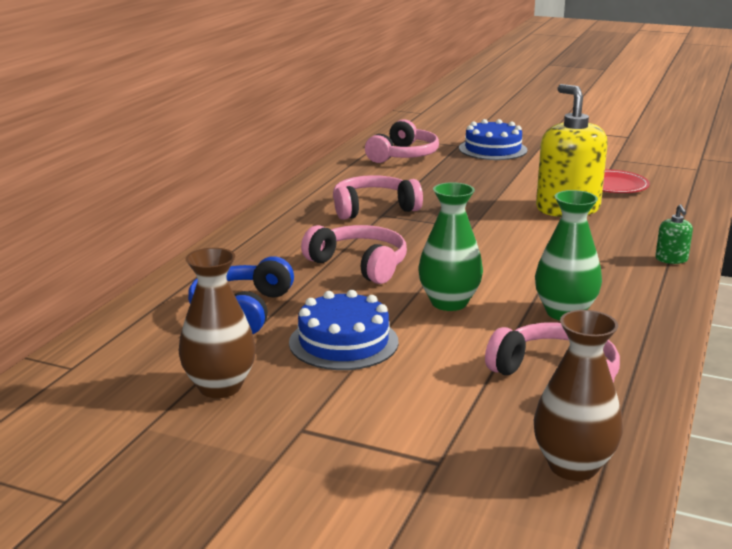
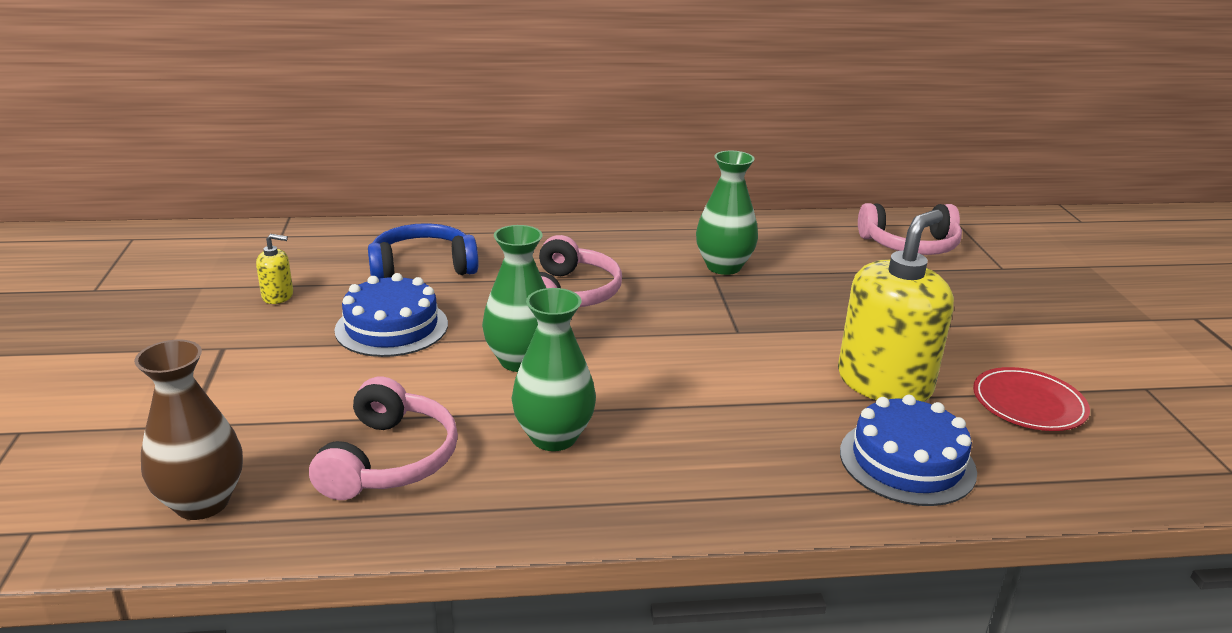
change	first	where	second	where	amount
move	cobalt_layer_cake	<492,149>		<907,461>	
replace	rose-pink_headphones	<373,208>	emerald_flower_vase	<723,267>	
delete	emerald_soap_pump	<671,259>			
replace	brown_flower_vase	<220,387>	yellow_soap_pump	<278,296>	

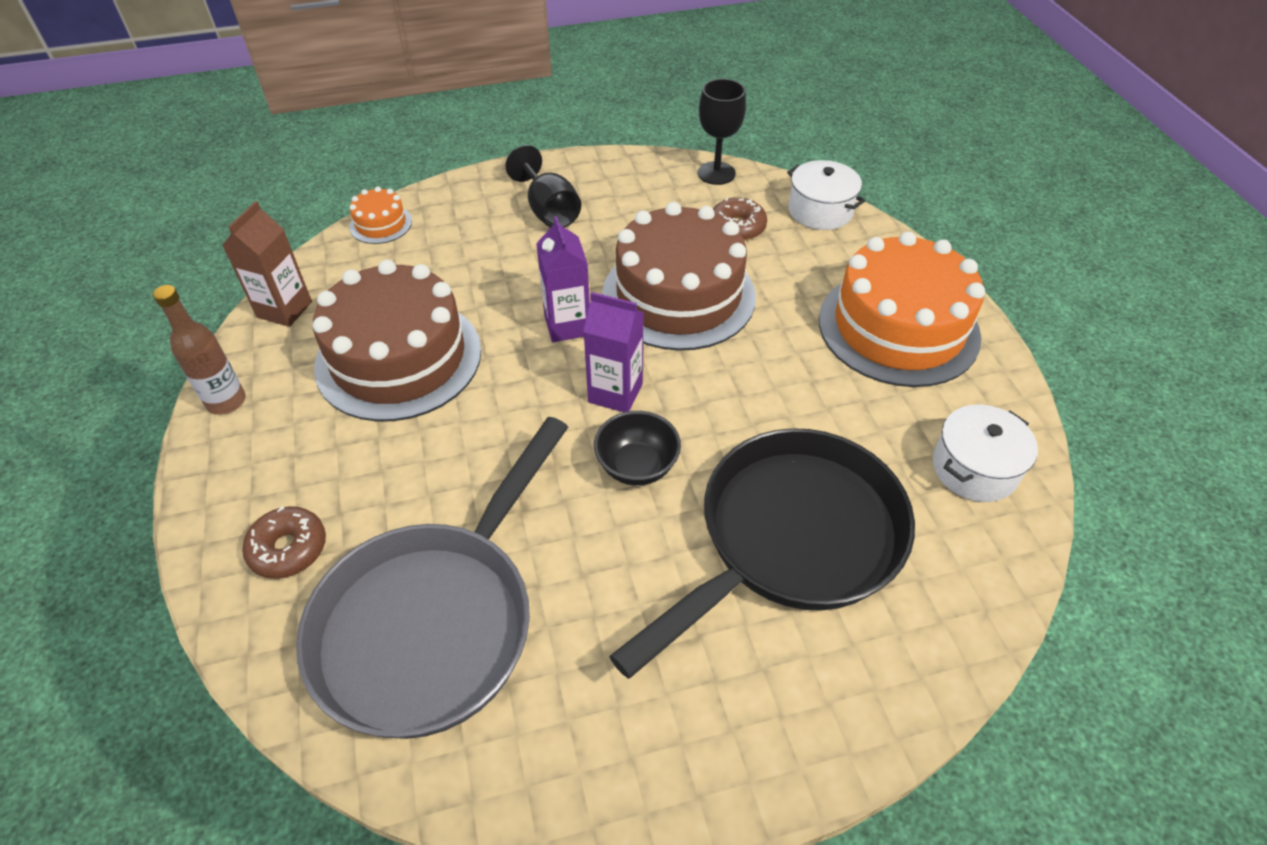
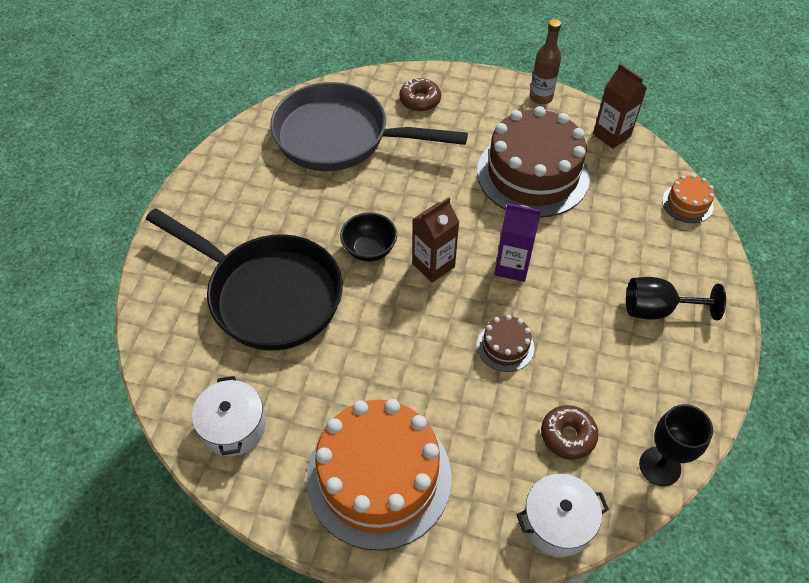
change	first	where	second	where	amount
resize	brown_layer_cake	<678,295>		<505,346>	x0.44
recolor	royal_purple_milk_carton	<615,393>	brown_milk_carton	<433,265>	
rotate	grey_skillet	<433,622>		<339,137>	45 degrees counterclockwise
rotate	ebony_skillet	<791,539>		<268,295>	45 degrees counterclockwise

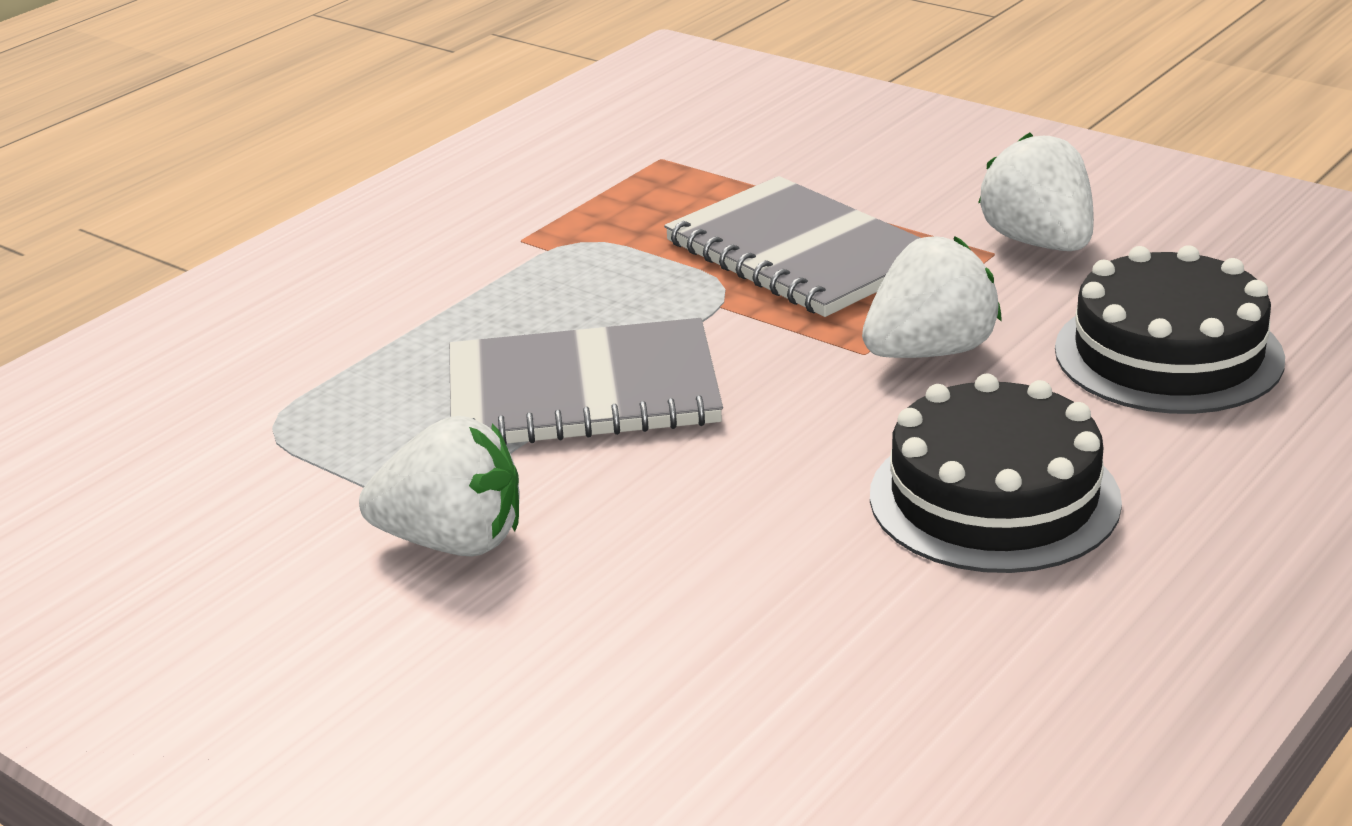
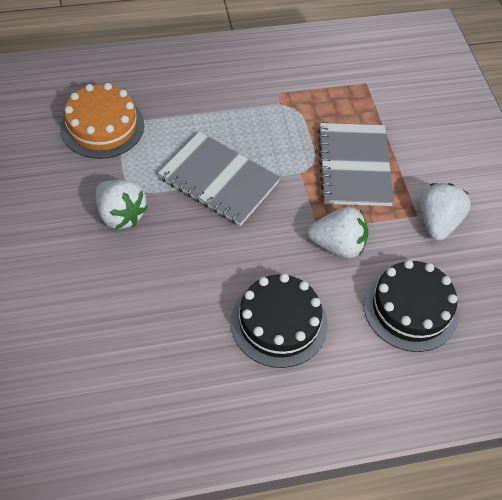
change	first	where	second	where	amount
insert			orange_layer_cake	<102,126>	

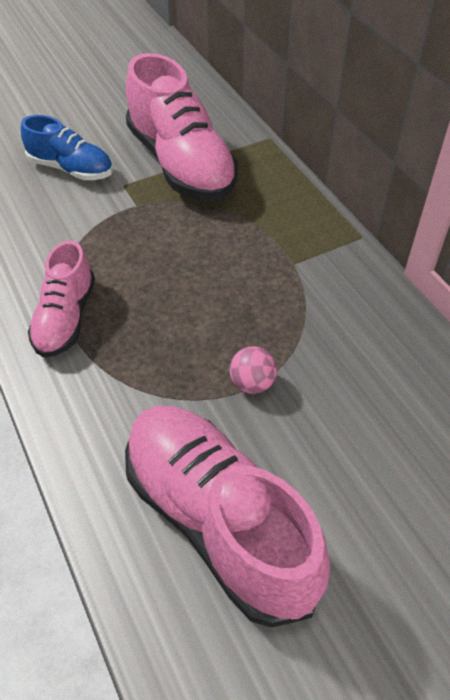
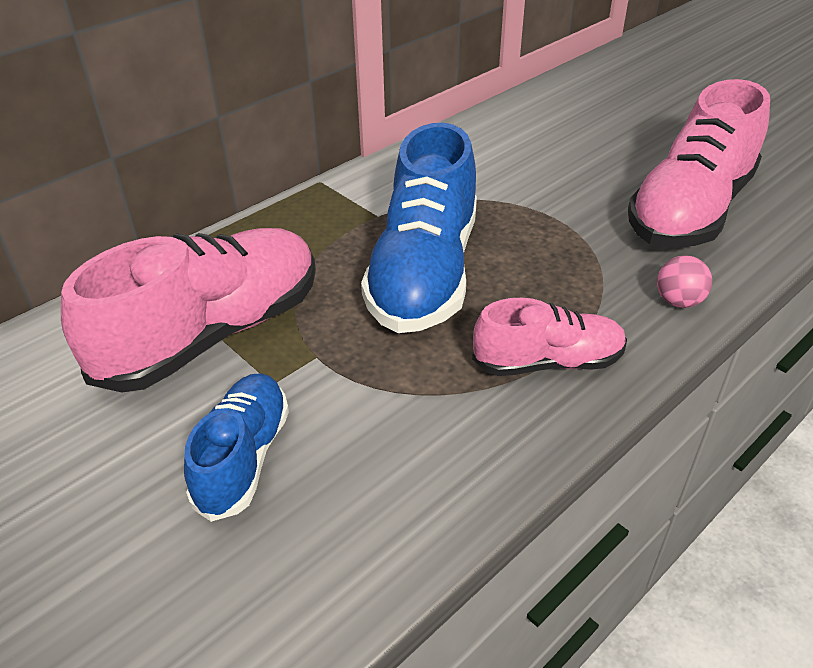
change	first	where	second	where	amount
move	rose-pink_play_ball	<252,383>		<678,301>	
insert			cobalt_sneaker	<424,273>	

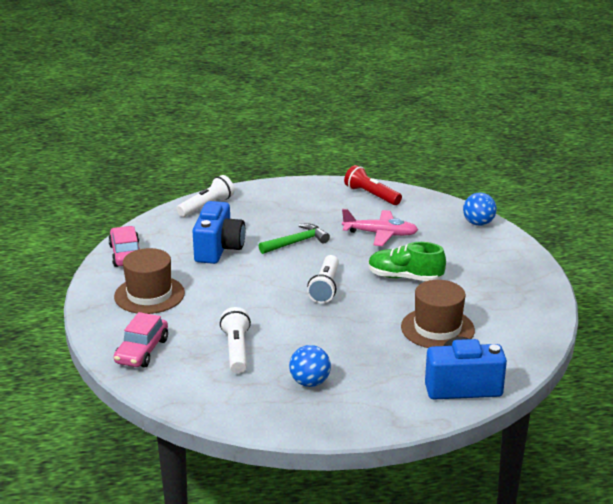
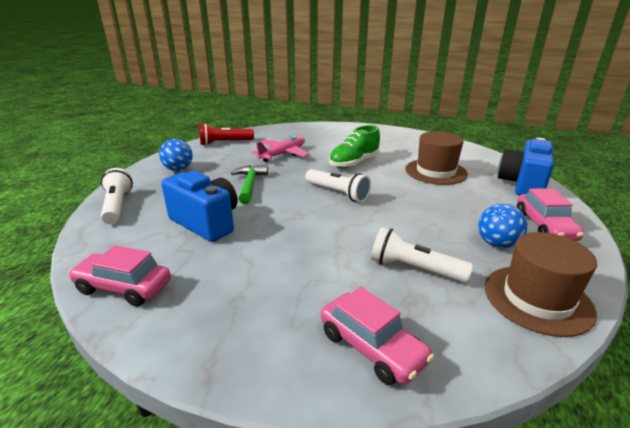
change	first	where	second	where	amount
move	cobalt_play_ball	<478,223>		<178,169>	
move	brown_top_hat	<149,295>		<537,299>	
insert			rose-pink_automobile	<544,226>	

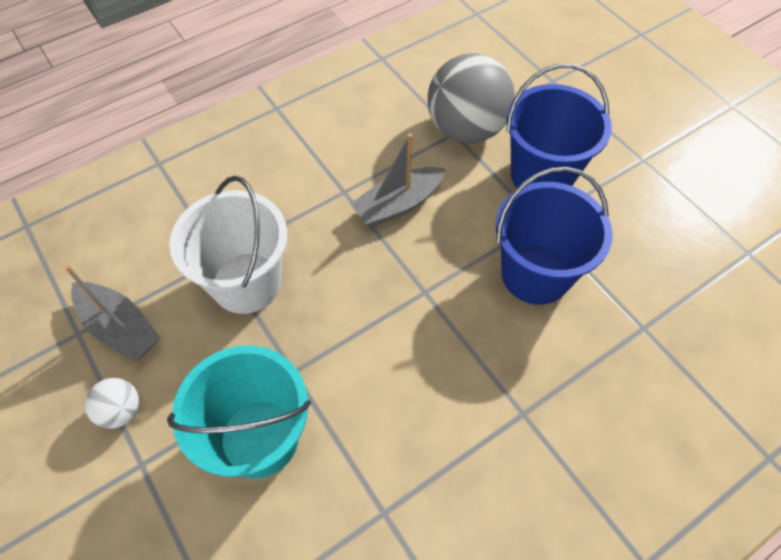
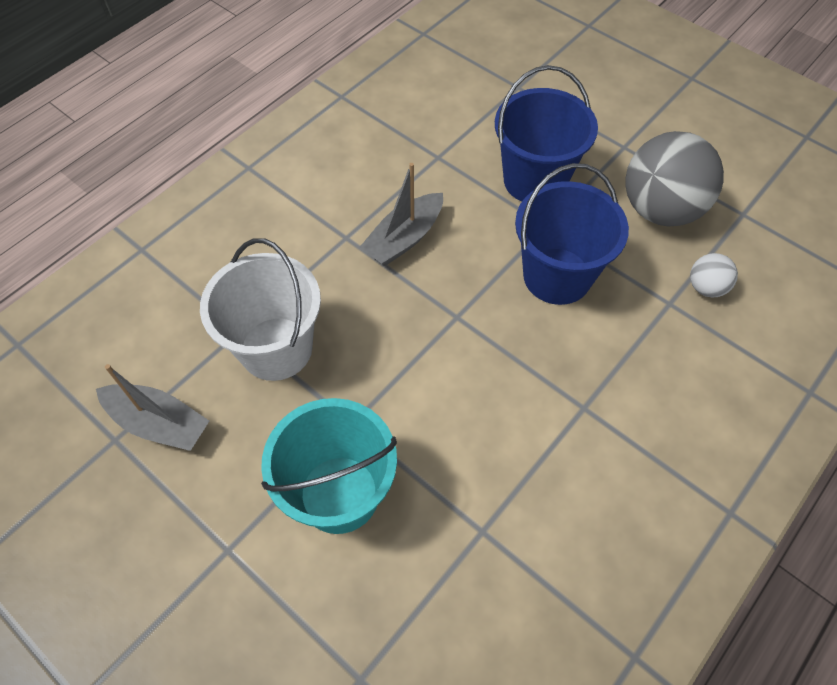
change	first	where	second	where	amount
move	grey_play_ball	<466,129>		<660,209>	
move	white_play_ball	<121,411>		<706,287>	

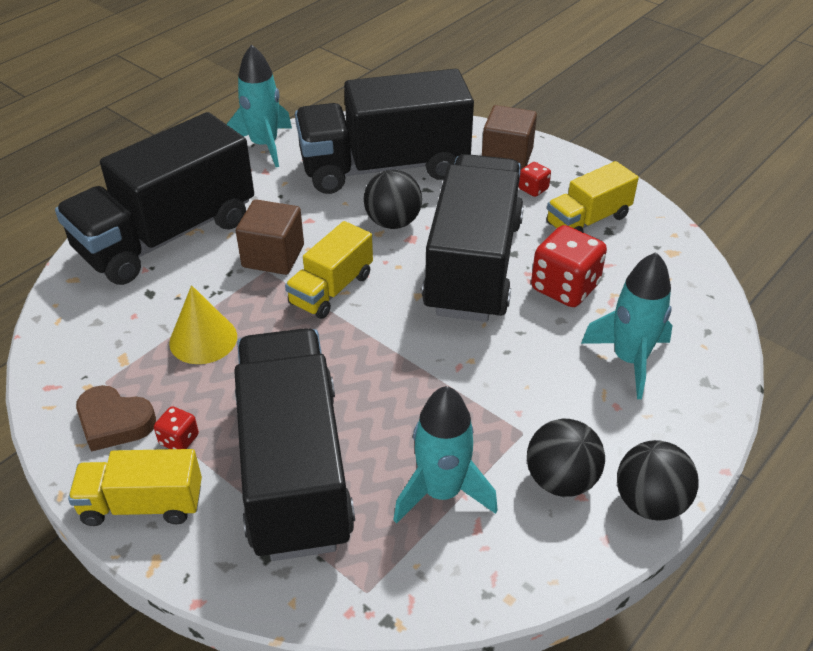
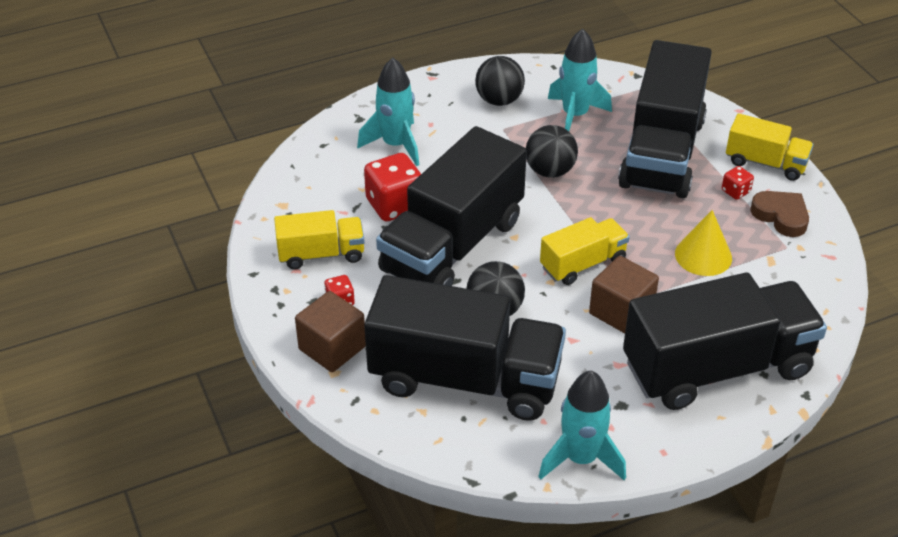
change	first	where	second	where	amount
move	ebony_play_ball	<650,502>		<550,171>	

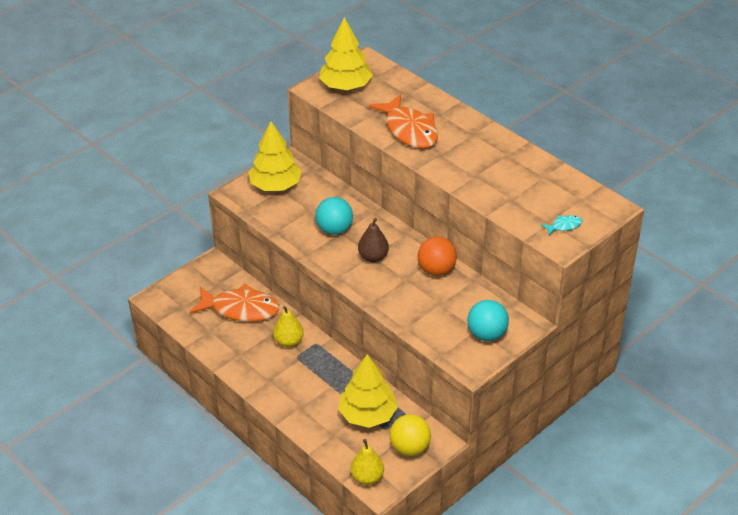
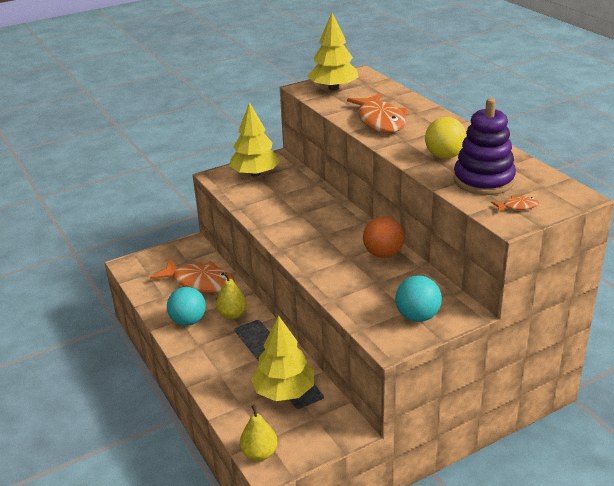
change	first	where	second	where	amount
move	aqua_play_ball	<334,230>		<188,321>	
recolor	aqua_fish	<564,226>	orange_fish	<517,206>	
delete	brown_pear	<373,257>			
move	yellow_play_ball	<409,448>		<444,156>	
insert			royal_purple_ring_stacker	<483,180>	

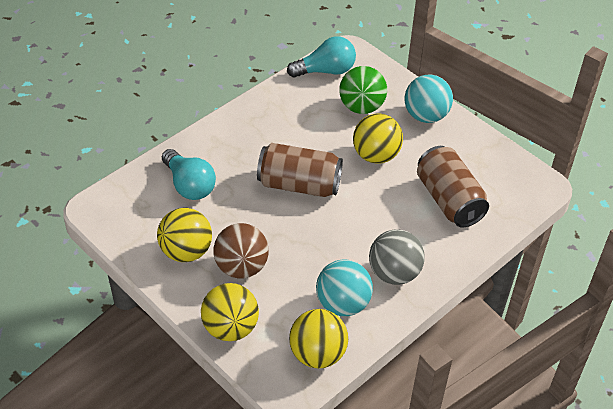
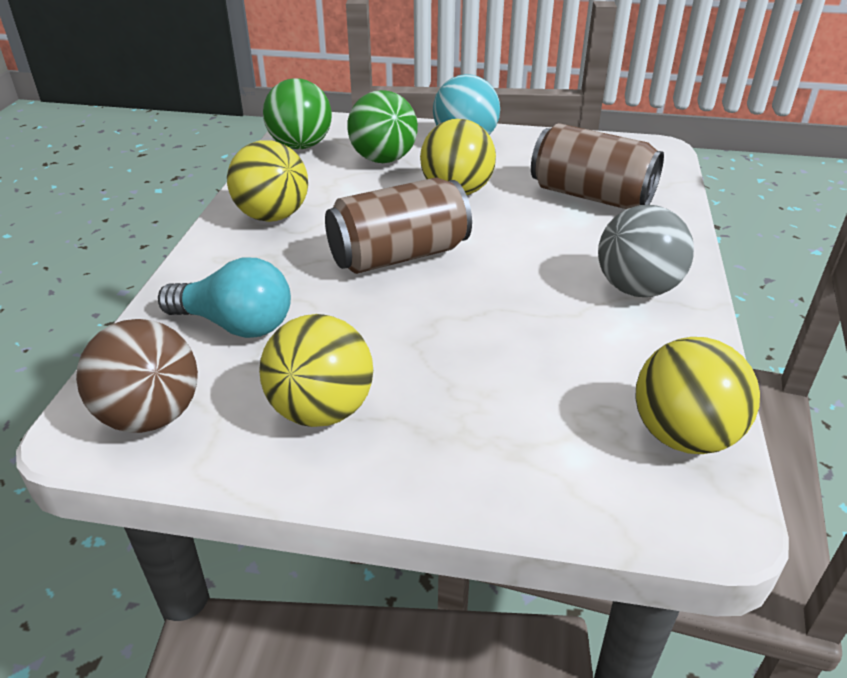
change	first	where	second	where	amount
replace	aqua_bulb	<326,71>	emerald_play_ball	<300,146>	
move	brown_play_ball	<241,267>		<151,416>	
delete	aqua_play_ball	<342,304>			
move	yellow_play_ball	<230,328>		<273,216>	

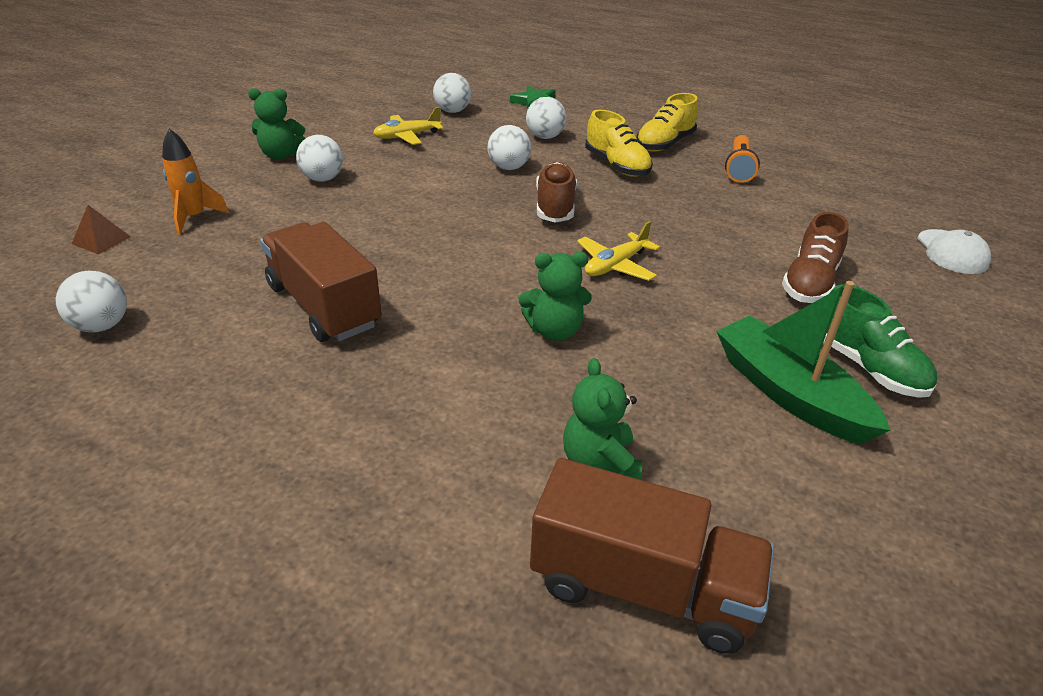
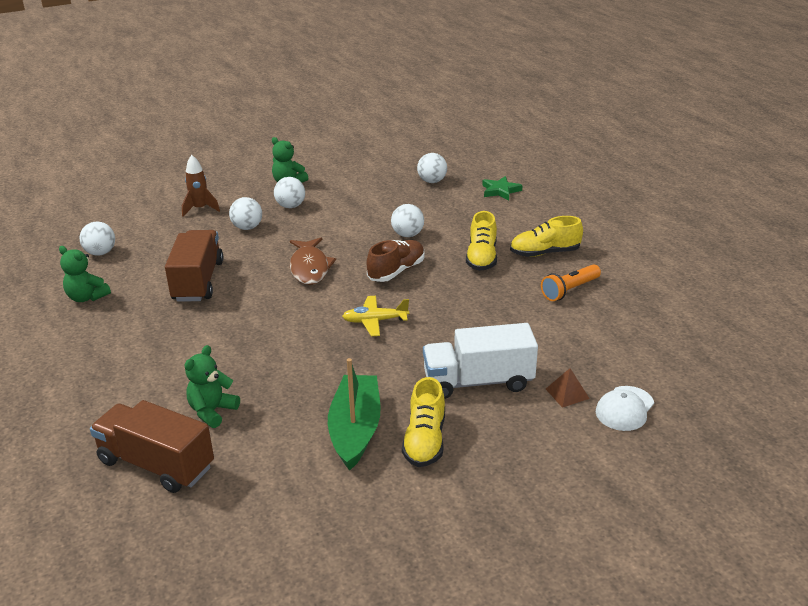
change	first	where	second	where	amount
move	white_play_ball	<545,137>		<247,227>	
delete	yellow_aeroplane	<407,136>			
recolor	orange_rocket	<194,218>	brown_rocket	<200,209>	
move	brown_solid_pyramid	<101,240>		<567,393>	
replace	brown_sneaker	<809,283>	white_lorry	<478,382>	
move	emerald_stuffed_bear	<554,331>		<87,297>	
recolor	emerald_sneaker	<867,367>	yellow_sneaker	<425,440>	
rotate	brown_lorry	<642,586>		<156,464>	150 degrees clockwise
insert			brown_fish	<310,268>	

